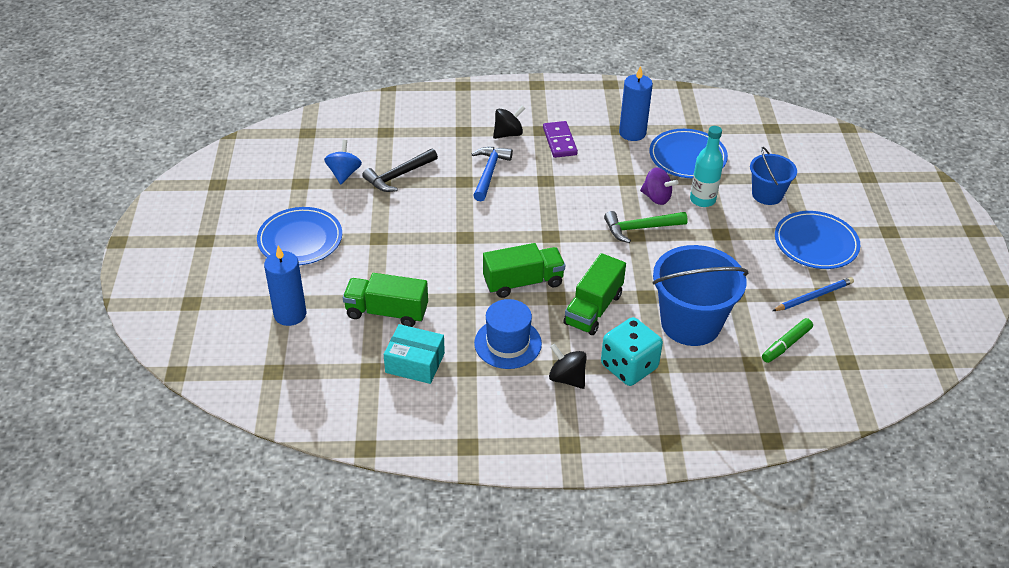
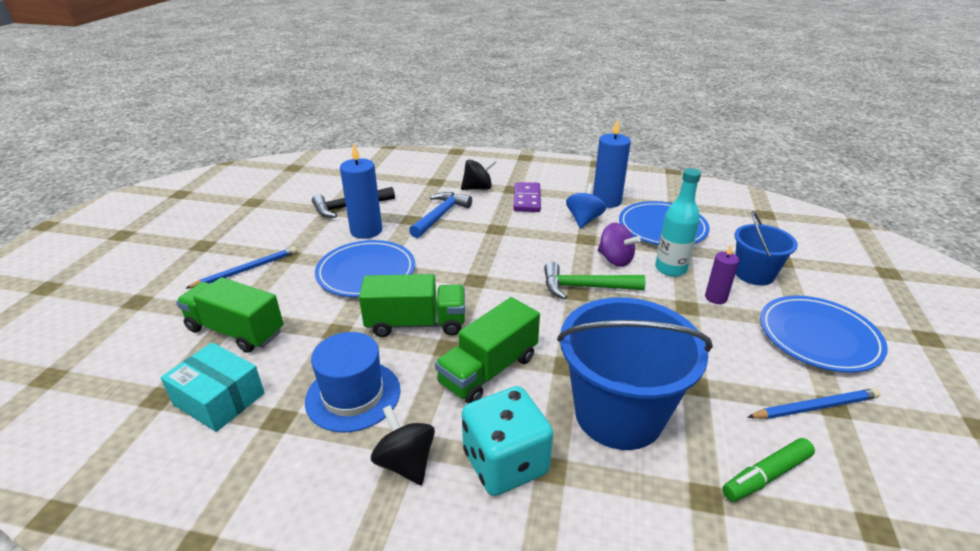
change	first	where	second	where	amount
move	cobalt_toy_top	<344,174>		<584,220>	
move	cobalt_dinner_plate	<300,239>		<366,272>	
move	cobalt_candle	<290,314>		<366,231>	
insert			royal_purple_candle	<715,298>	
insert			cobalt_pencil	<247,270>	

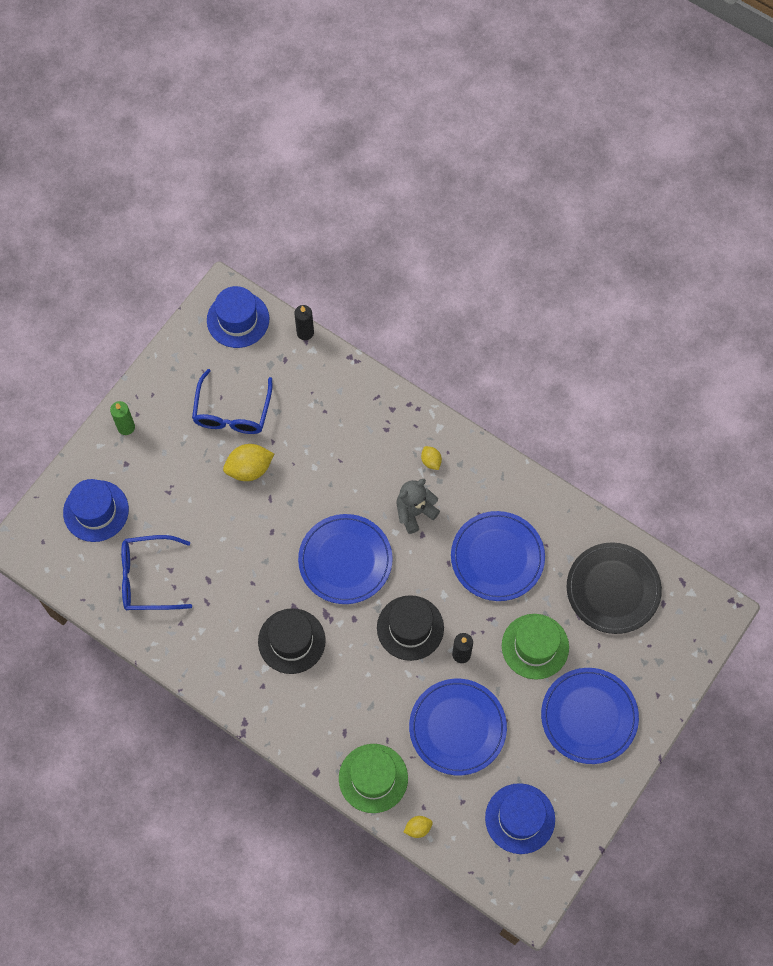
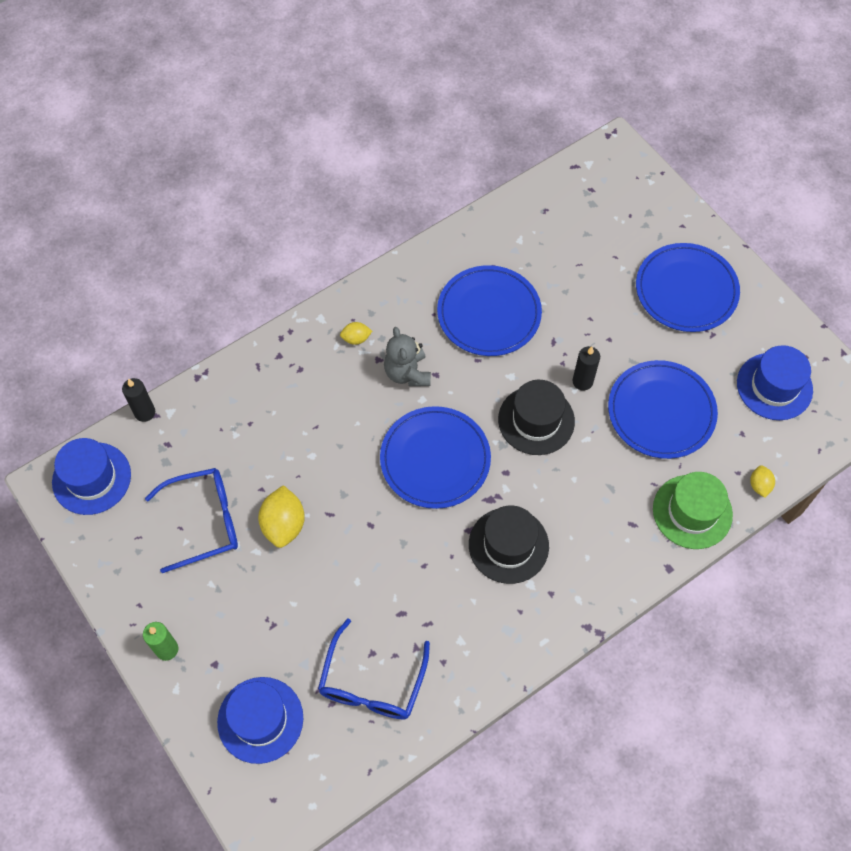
change	first	where	second	where	amount
rotate	cobalt_spectacles	<232,412>		<205,521>	45 degrees counterclockwise
delete	ebony_dinner_plate	<613,589>			
delete	emerald_top_hat	<535,646>			

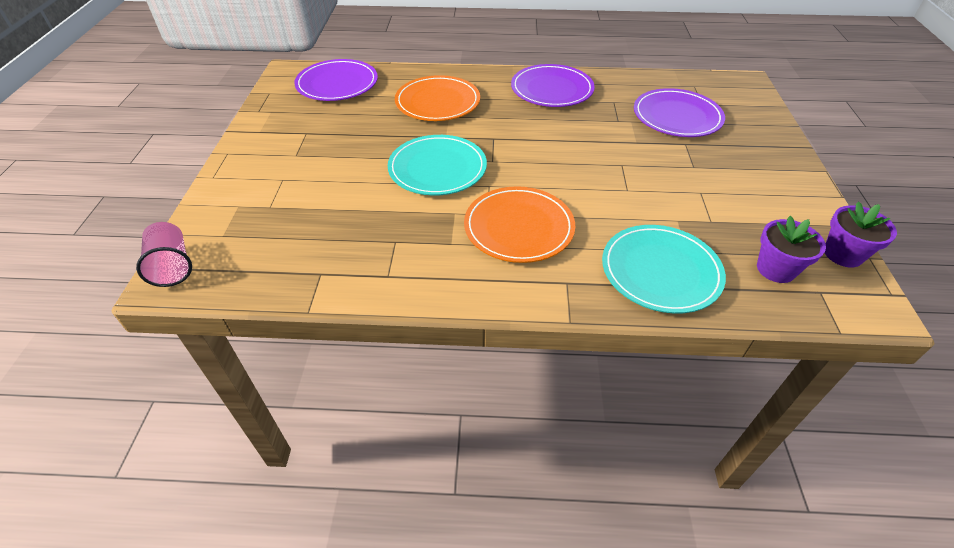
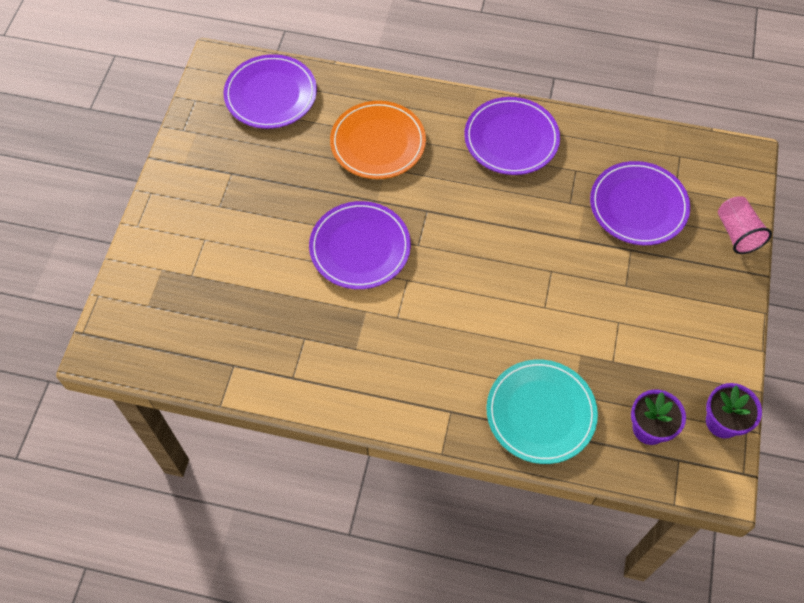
change	first	where	second	where	amount
recolor	aqua_dinner_plate	<437,168>	royal_purple_dinner_plate	<360,247>	
delete	orange_dinner_plate	<519,227>			
move	rose-pink_beaker	<172,266>		<737,233>	

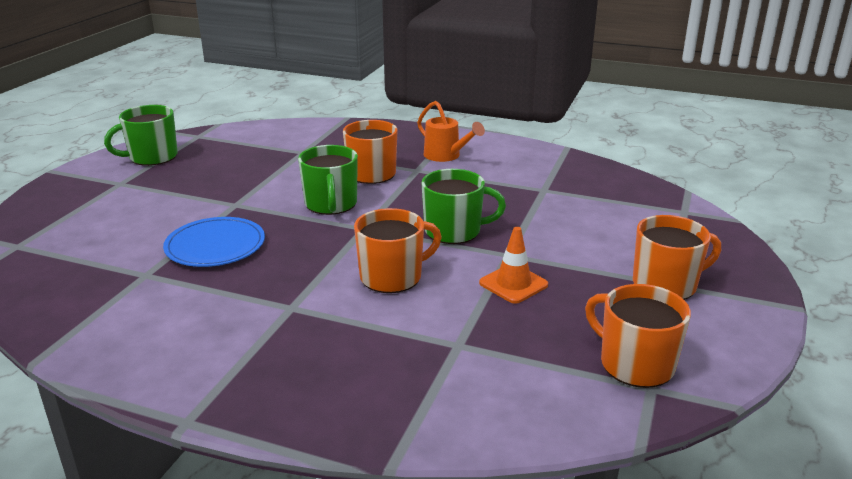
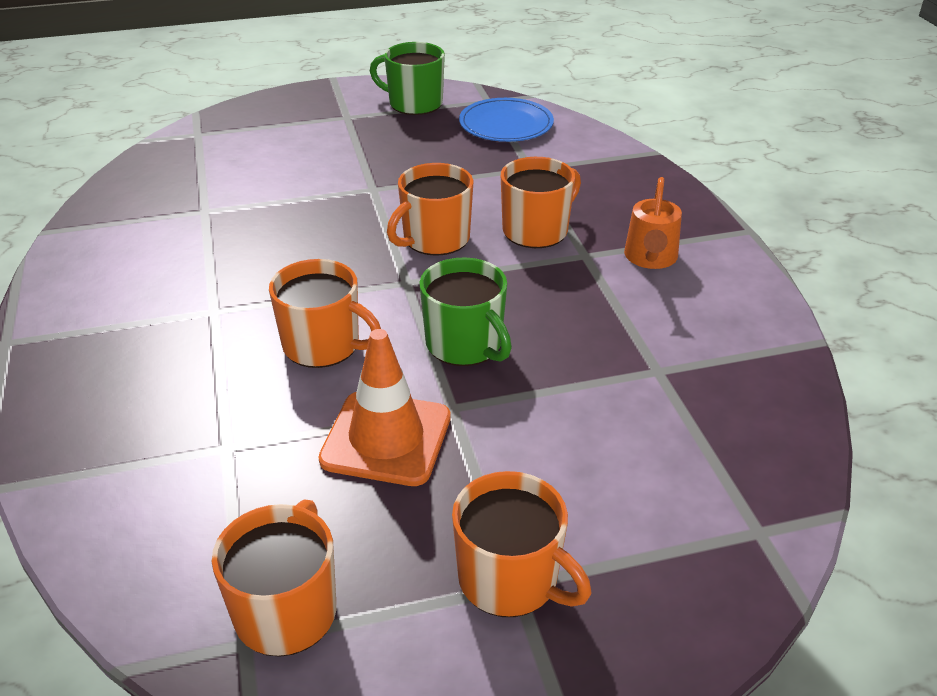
change	first	where	second	where	amount
recolor	emerald_mug	<331,204>	orange_mug	<435,239>	
move	cobalt_dinner_plate	<215,246>		<506,124>	
resize	orange_traffic_cone	<513,284>		<386,438>	x1.54

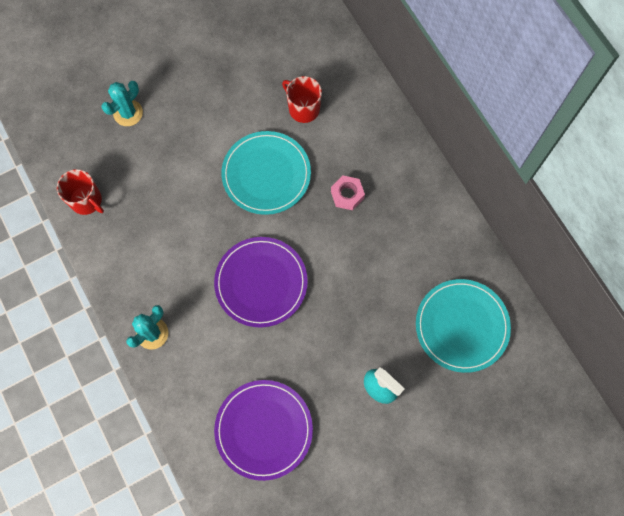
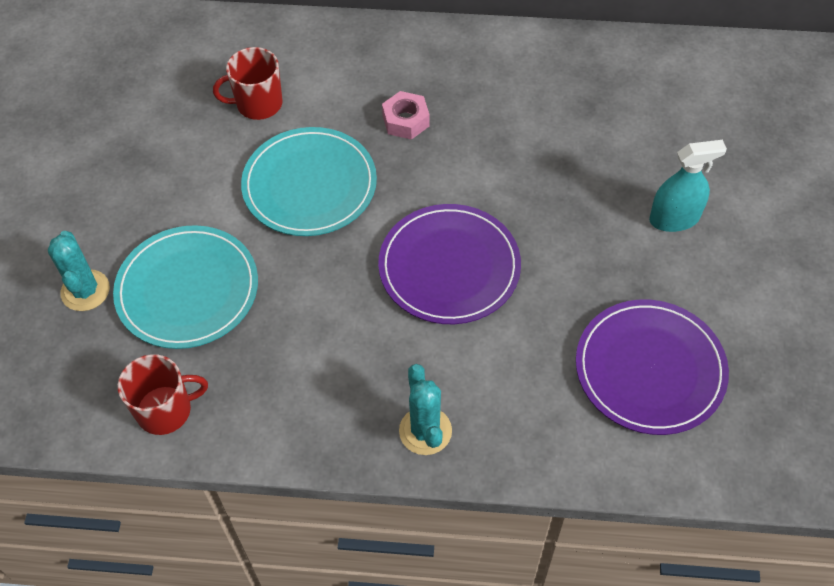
change	first	where	second	where	amount
move	aqua_dinner_plate	<462,326>		<187,290>	

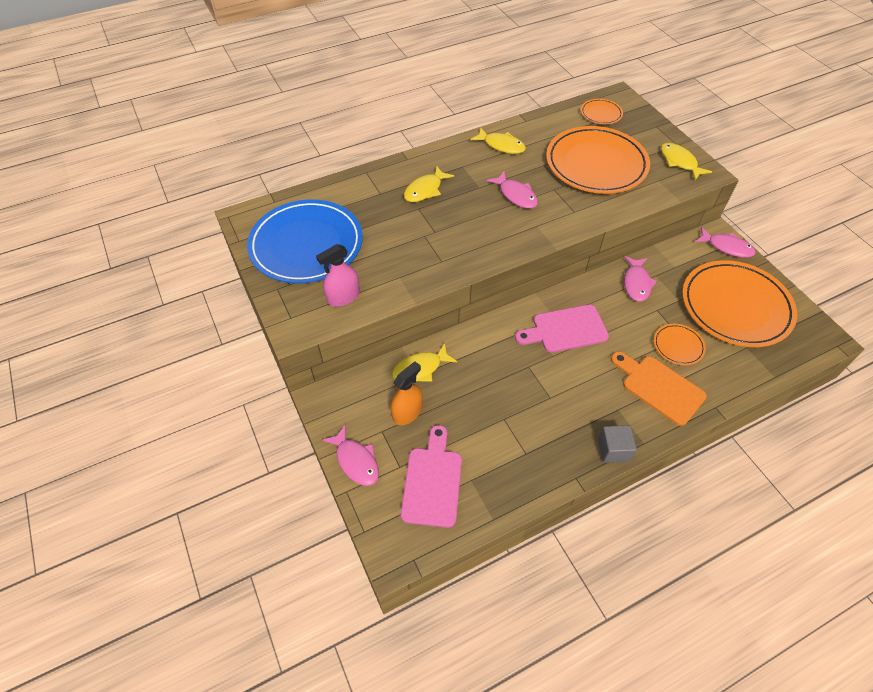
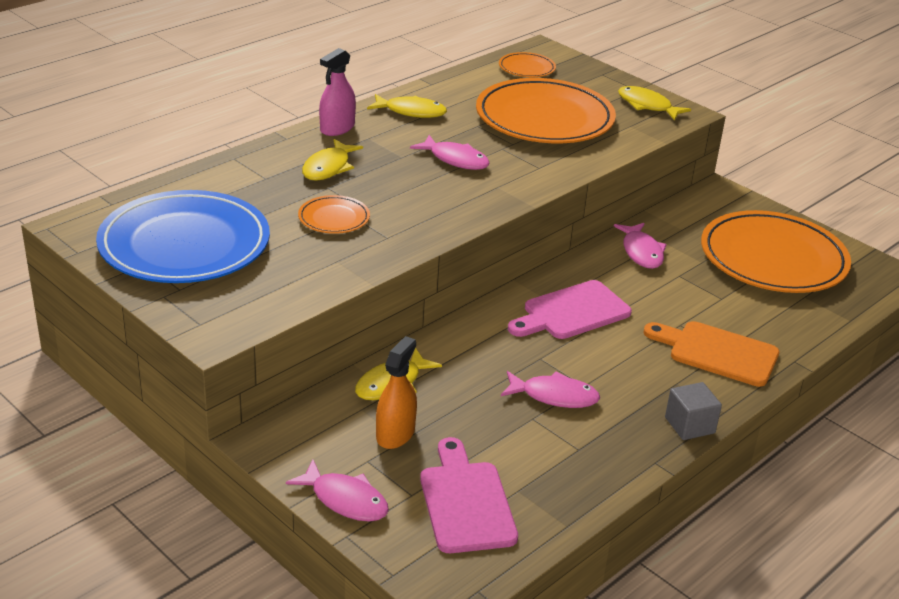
change	first	where	second	where	amount
move	rose-pink_fish	<726,247>		<554,396>	
move	rose-pink_spray_cleaner	<343,297>		<337,128>	
move	orange_dinner_plate	<678,346>		<334,218>	

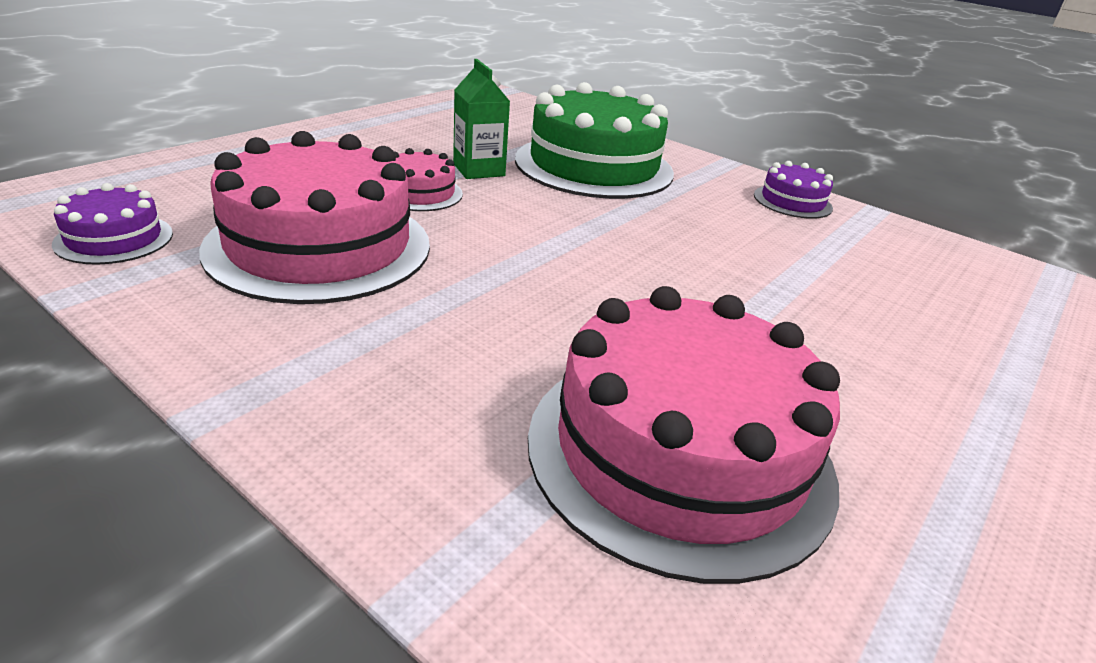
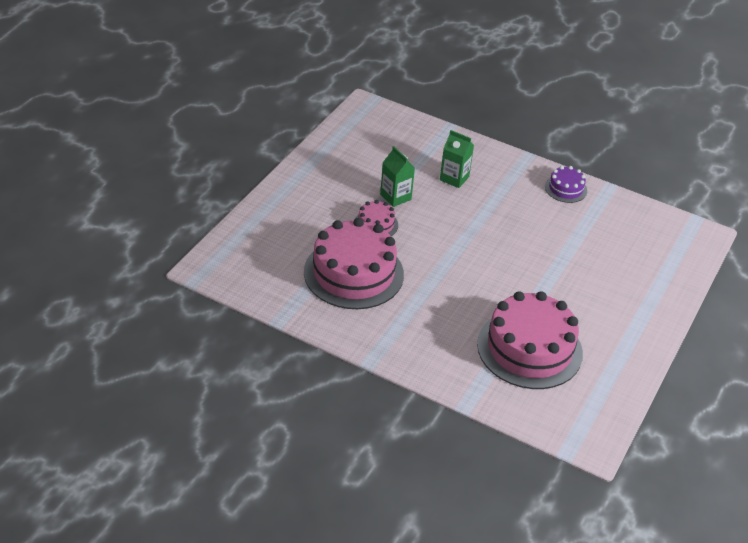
change	first	where	second	where	amount
replace	emerald_layer_cake	<594,166>	emerald_milk_carton	<454,178>	
delete	royal_purple_layer_cake	<114,239>			

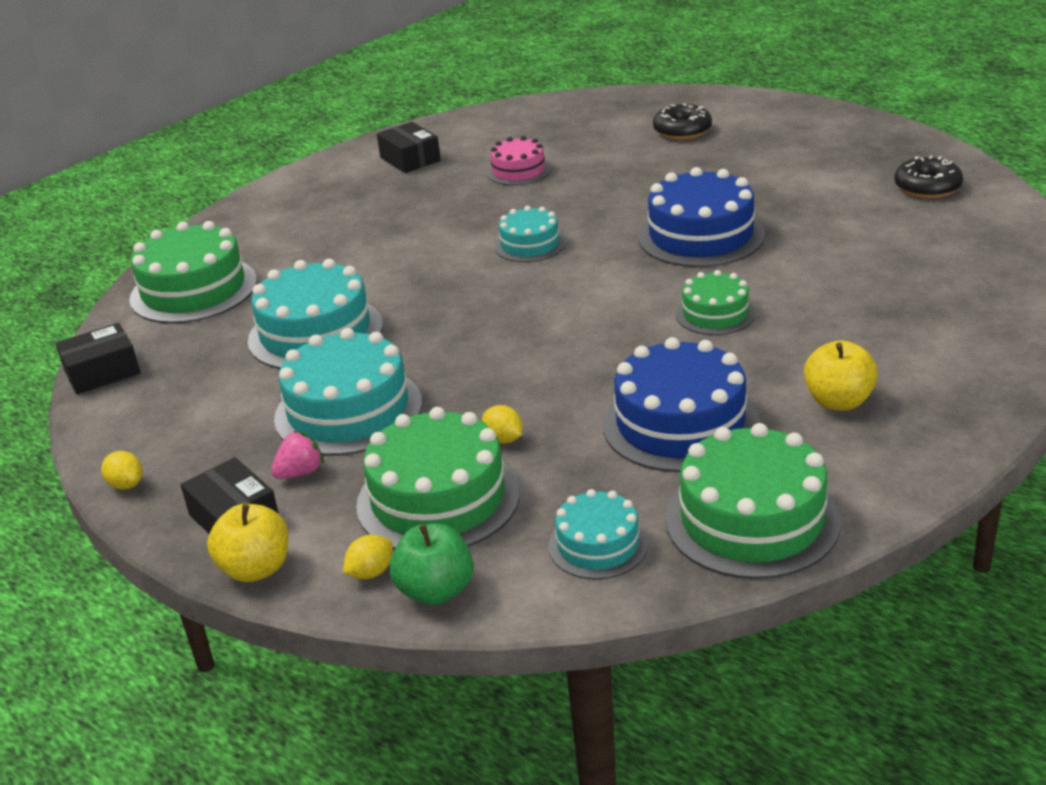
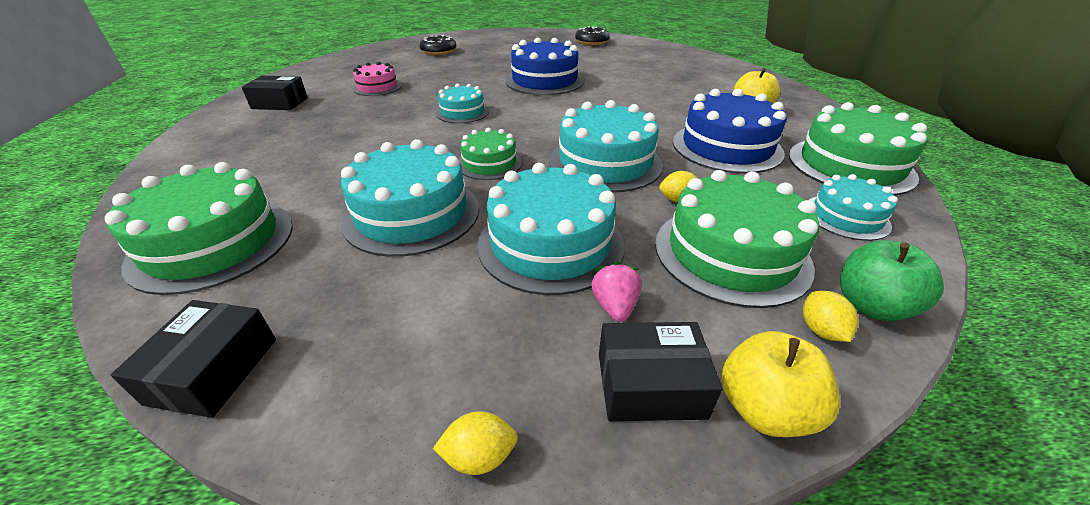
change	first	where	second	where	amount
move	emerald_layer_cake	<715,314>		<489,163>	
insert			aqua_layer_cake	<605,162>	

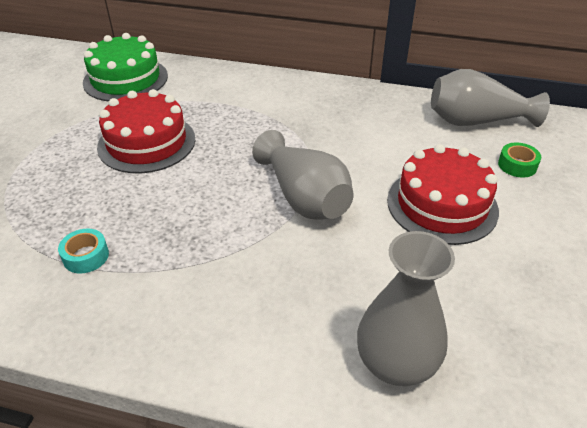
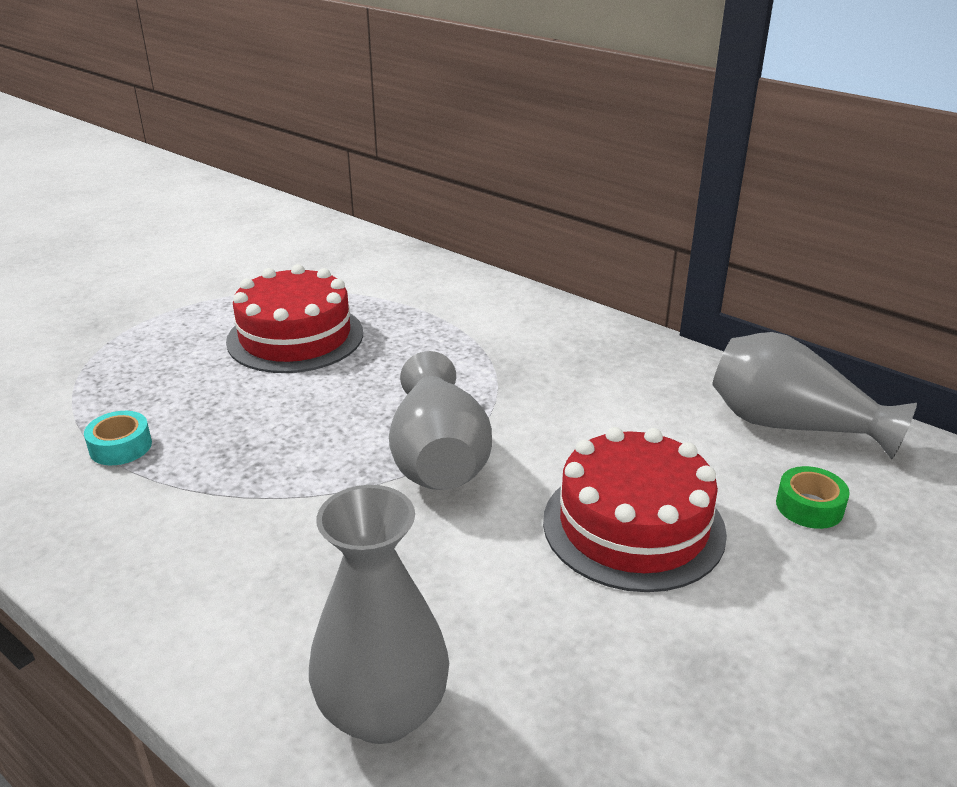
change	first	where	second	where	amount
delete	emerald_layer_cake	<125,79>			

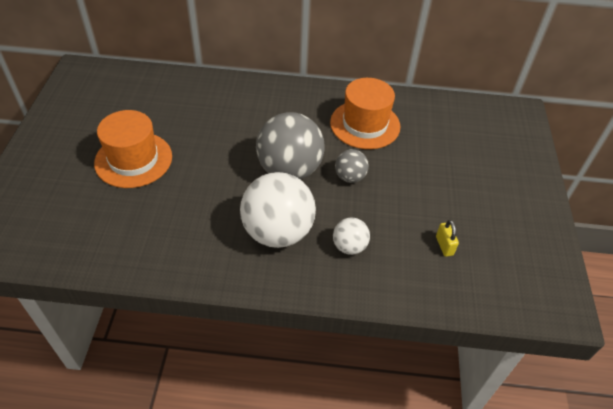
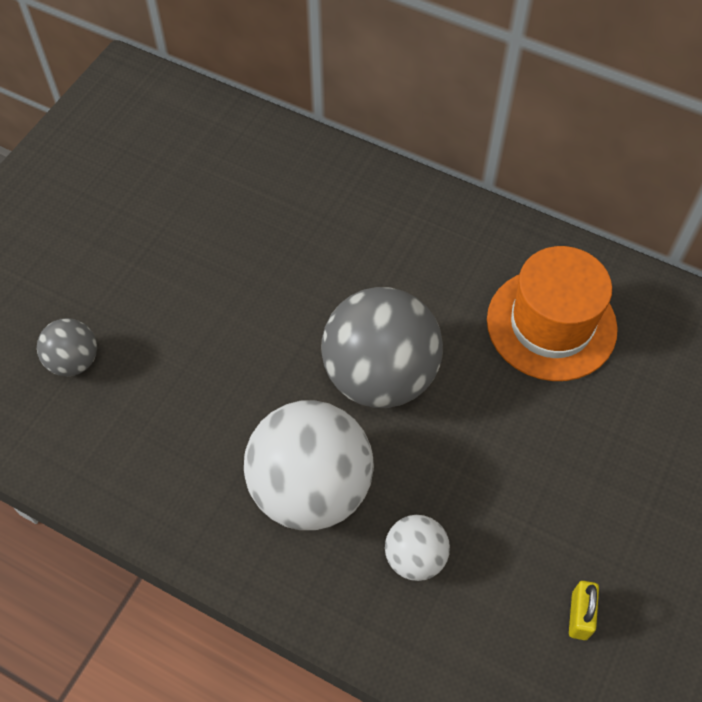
change	first	where	second	where	amount
delete	orange_top_hat	<133,159>			
move	grey_play_ball	<350,177>		<74,361>	

